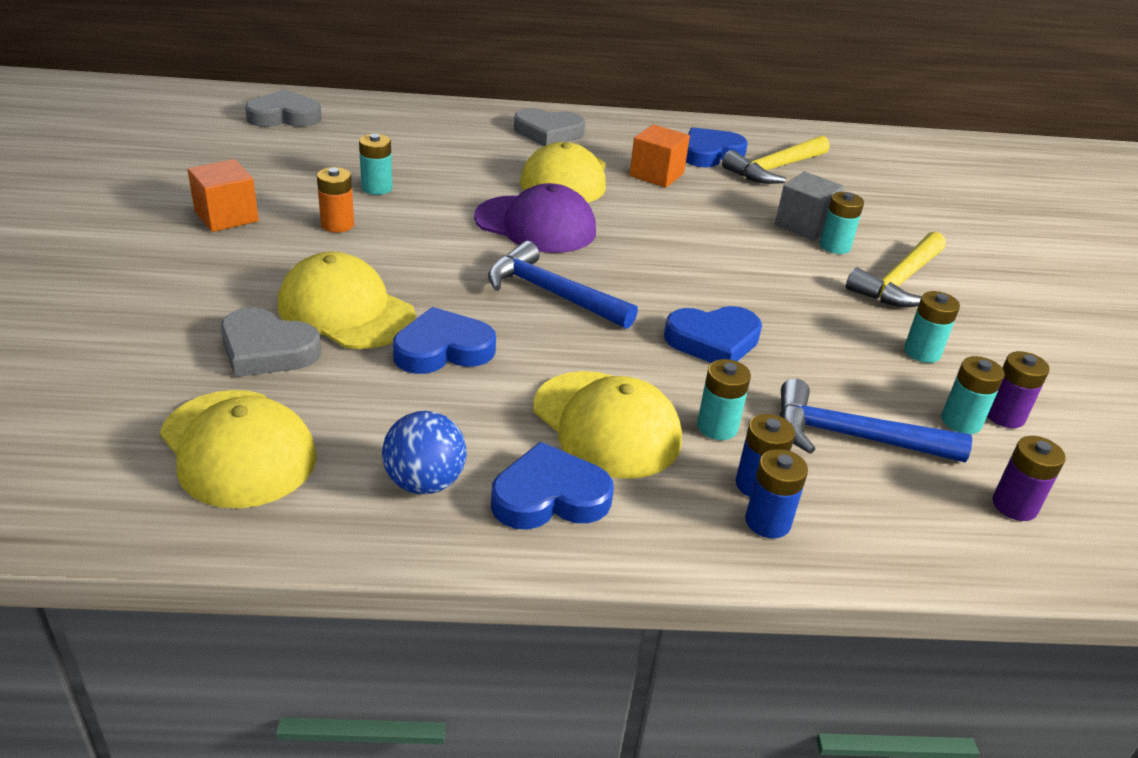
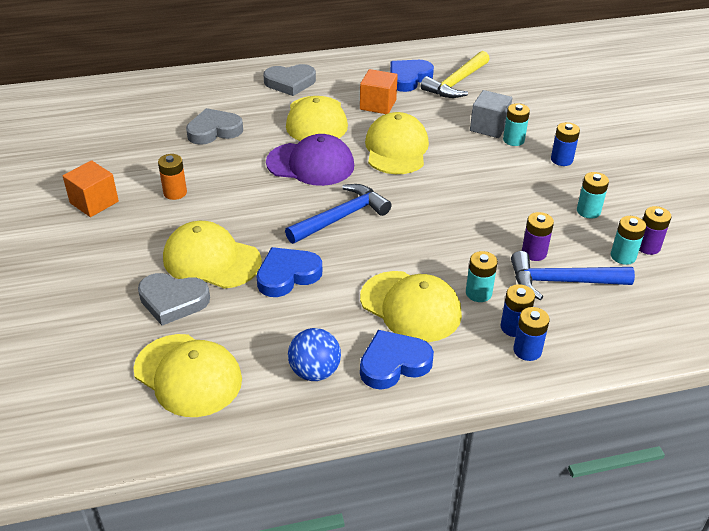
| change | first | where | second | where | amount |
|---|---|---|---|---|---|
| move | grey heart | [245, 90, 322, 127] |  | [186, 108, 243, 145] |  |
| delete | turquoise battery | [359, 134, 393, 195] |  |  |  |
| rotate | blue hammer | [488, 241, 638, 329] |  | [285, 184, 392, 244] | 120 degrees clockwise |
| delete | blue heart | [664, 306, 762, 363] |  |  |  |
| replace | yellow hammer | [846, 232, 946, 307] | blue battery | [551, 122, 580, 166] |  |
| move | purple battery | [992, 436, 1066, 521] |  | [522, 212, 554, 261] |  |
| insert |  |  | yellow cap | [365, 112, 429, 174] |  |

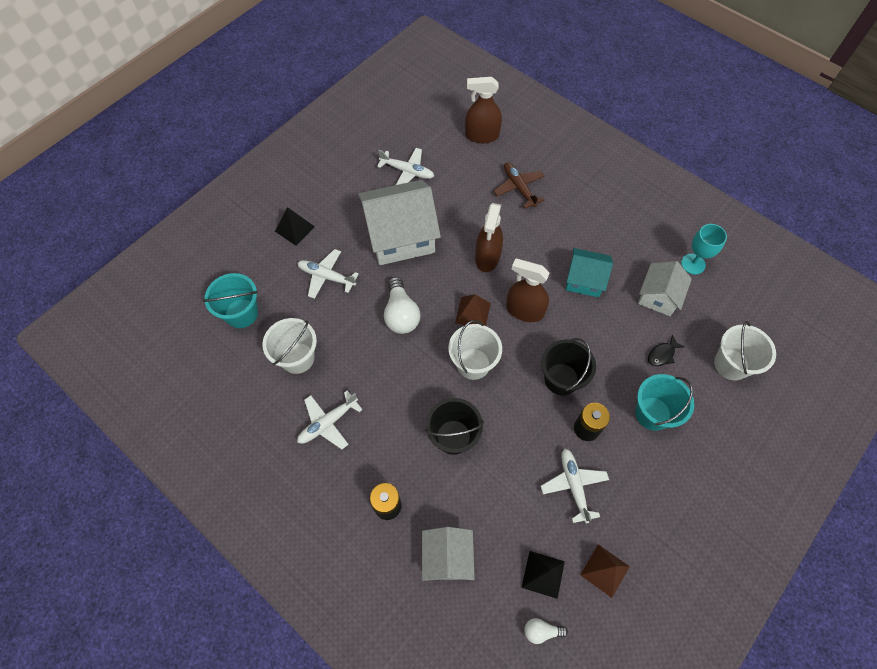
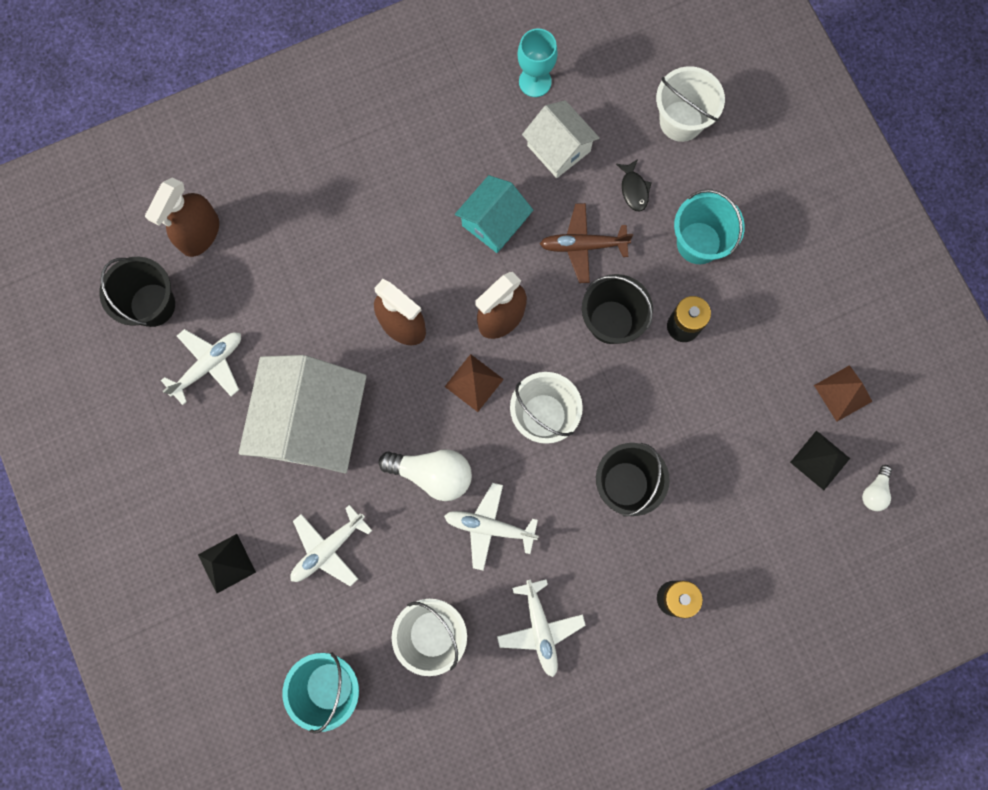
| change | first | where | second | where | amount |
|---|---|---|---|---|---|
| delete | white house | [422, 527, 475, 581] |  |  |  |
| move | brown plane | [494, 162, 545, 209] |  | [540, 203, 633, 283] |  |
| move | white plane | [541, 449, 609, 523] |  | [444, 483, 539, 571] |  |
| insert |  |  | black bucket | [99, 257, 175, 327] |  |

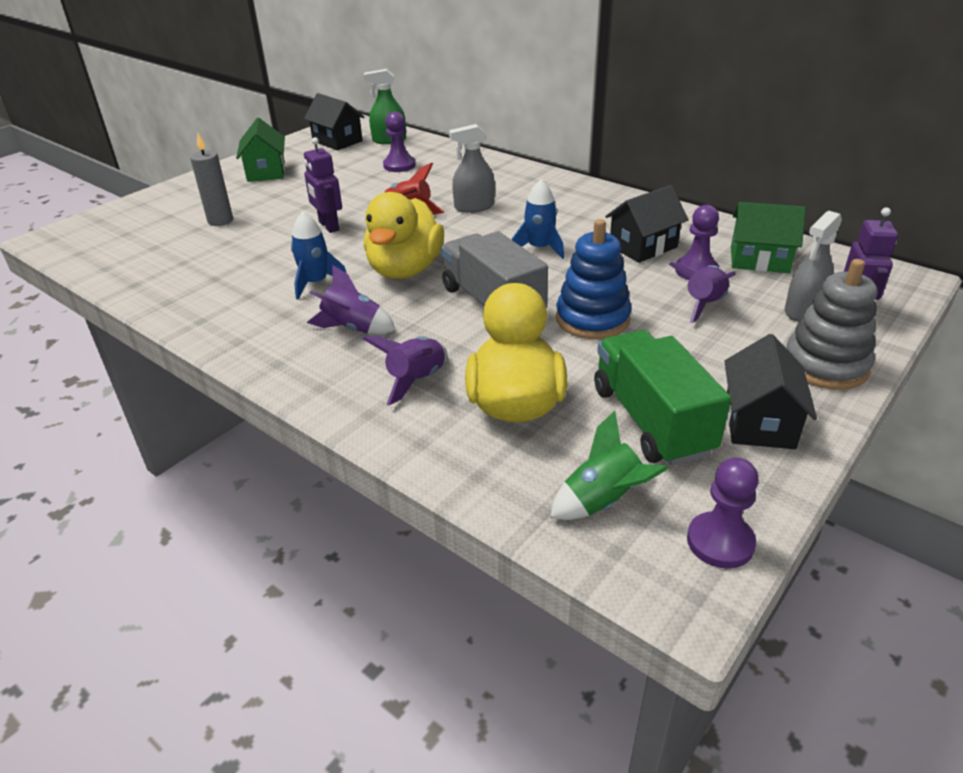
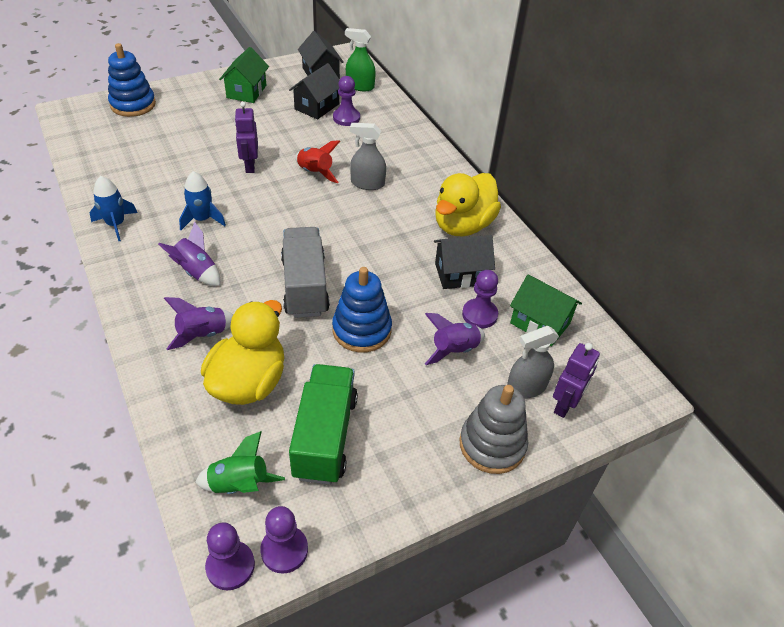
| change | first | where | second | where | amount |
|---|---|---|---|---|---|
| delete | grey candle | [190, 133, 233, 226] |  |  |  |
| move | yellow duck | [363, 192, 444, 279] |  | [435, 173, 501, 236] |  |
| move | blue rocket | [512, 179, 564, 259] |  | [89, 176, 137, 241] |  |
| move | black house | [724, 334, 817, 449] |  | [289, 63, 340, 119] |  |
| insert |  |  | blue stacking toy | [108, 43, 156, 117] |  |
| insert |  |  | purple pawn | [205, 522, 255, 590] |  |

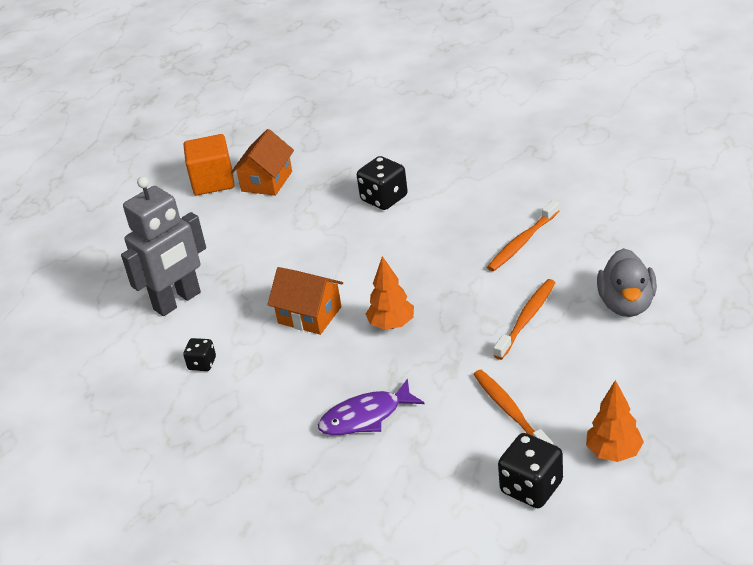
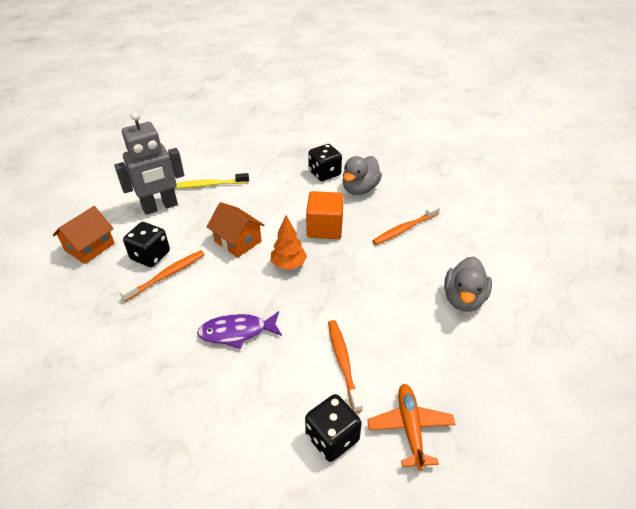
| change | first | where | second | where | amount |
|---|---|---|---|---|---|
| move | orange cube | [183, 134, 235, 195] |  | [306, 191, 344, 239] |  |
| resize | black dice | [183, 338, 216, 371] |  | [123, 222, 170, 267] | x1.73 |
| move | orange house | [231, 129, 294, 196] |  | [53, 206, 115, 264] |  |
| move | orange toothbrush | [494, 279, 555, 360] |  | [119, 250, 205, 302] |  |
| replace | orange tree | [586, 380, 644, 462] | orange plane | [367, 384, 456, 471] |  |
| insert |  |  | yellow toothbrush | [174, 173, 249, 189] |  |
| insert |  |  | grey duck | [342, 156, 382, 195] |  |

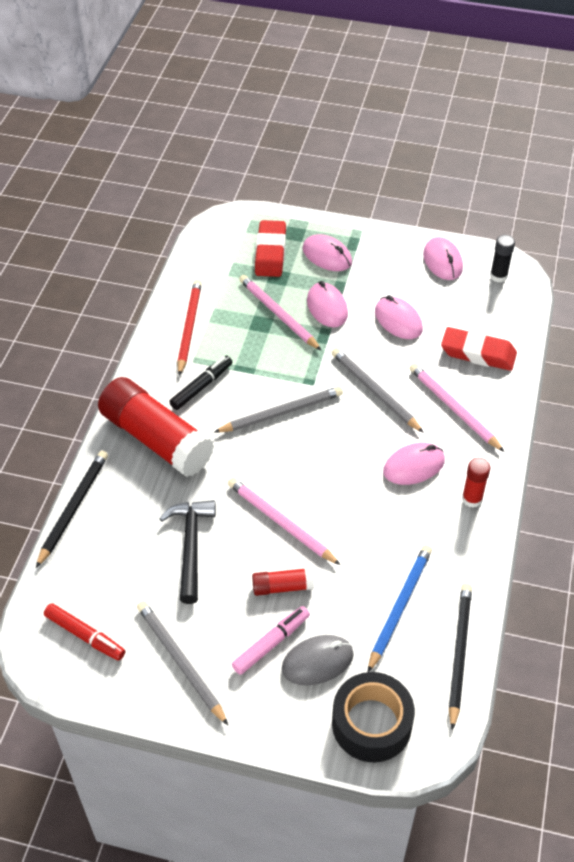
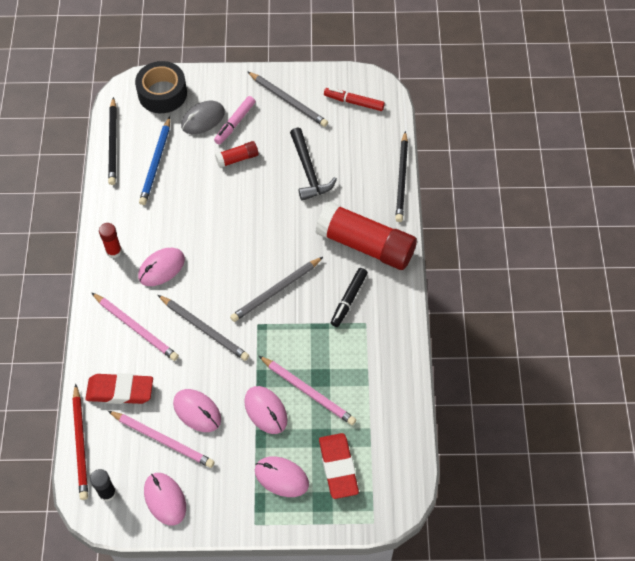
| change | first | where | second | where | amount |
|---|---|---|---|---|---|
| move | red pencil | [177, 279, 202, 376] |  | [73, 384, 88, 500] |  |
| move | pink pencil | [228, 477, 340, 565] |  | [108, 411, 215, 468] |  |

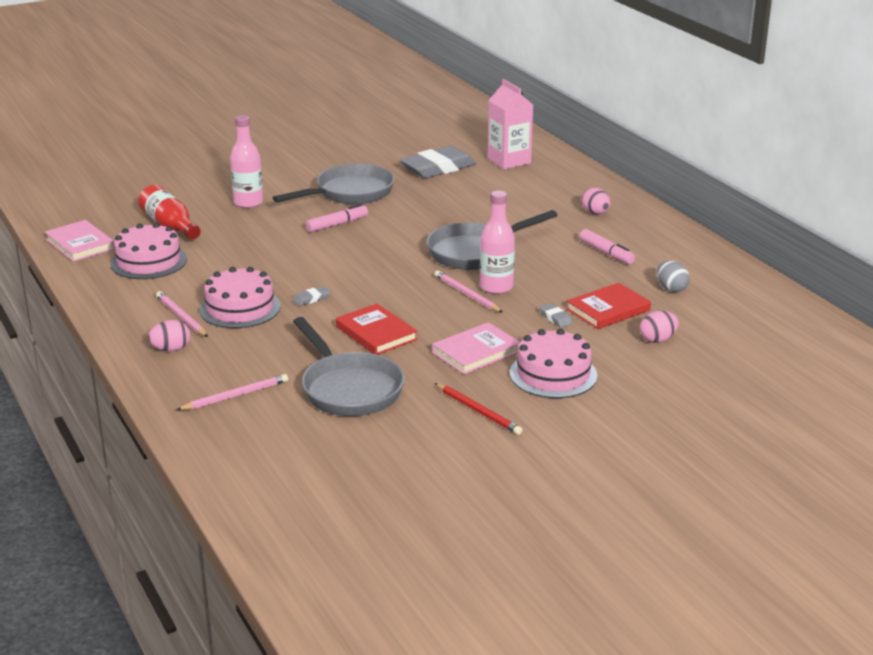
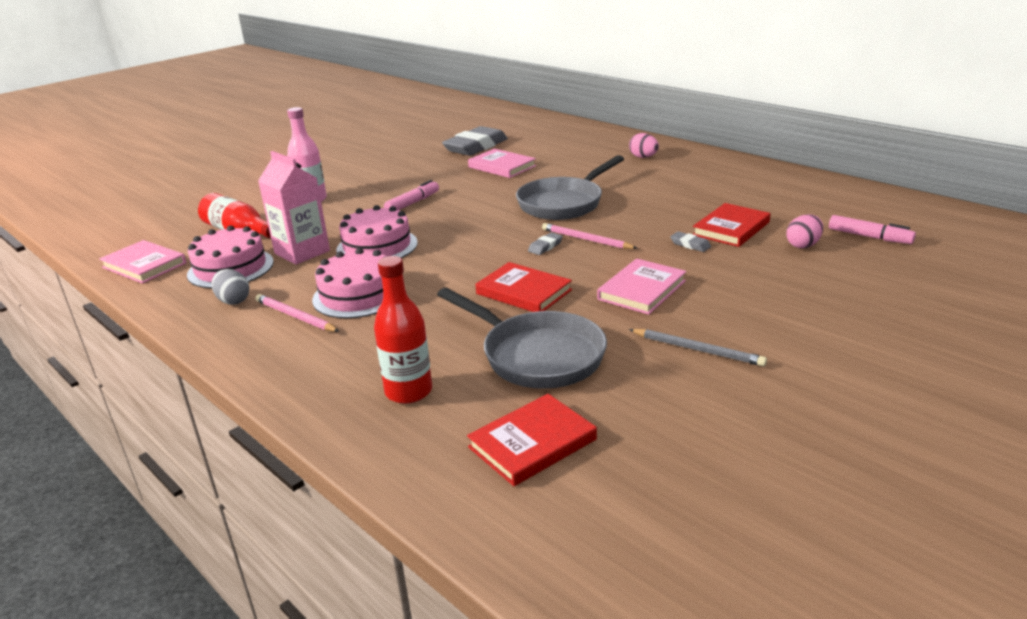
| change | first | where | second | where | amount |
|---|---|---|---|---|---|
| delete | pink egg | [148, 320, 190, 351] |  |  |  |
| replace | pink pencil | [176, 374, 288, 410] | red bottle | [374, 256, 432, 404] |  |
| delete | grey pan | [273, 164, 395, 204] |  |  |  |
| move | grey eraser | [293, 286, 331, 306] |  | [528, 232, 563, 255] |  |
| recolor | red pencil | [435, 383, 522, 435] | grey pencil | [629, 329, 767, 366] |  |
| delete | pink bottle | [480, 191, 515, 294] |  |  |  |
| move | pink carton | [488, 79, 533, 169] |  | [258, 151, 330, 265] |  |
| move | pink cake | [510, 329, 598, 398] |  | [336, 205, 418, 258] |  |
| move | pink marker | [579, 229, 635, 264] |  | [829, 215, 916, 244] |  |
| move | grey egg | [657, 261, 690, 292] |  | [211, 269, 249, 305] |  |
| insert |  |  | red book | [467, 394, 597, 486] |  |
| insert |  |  | pink book | [468, 149, 536, 178] |  |

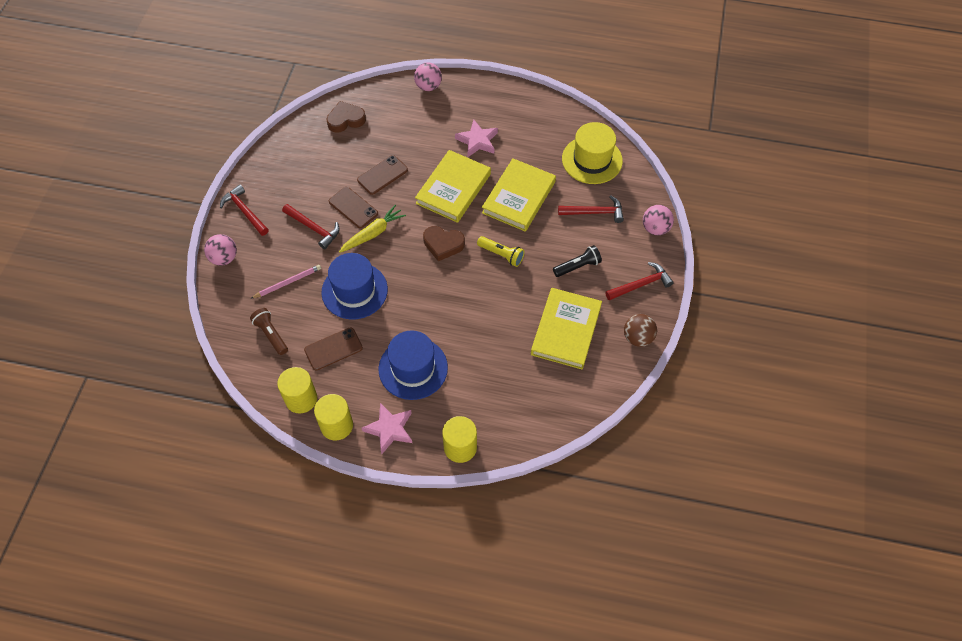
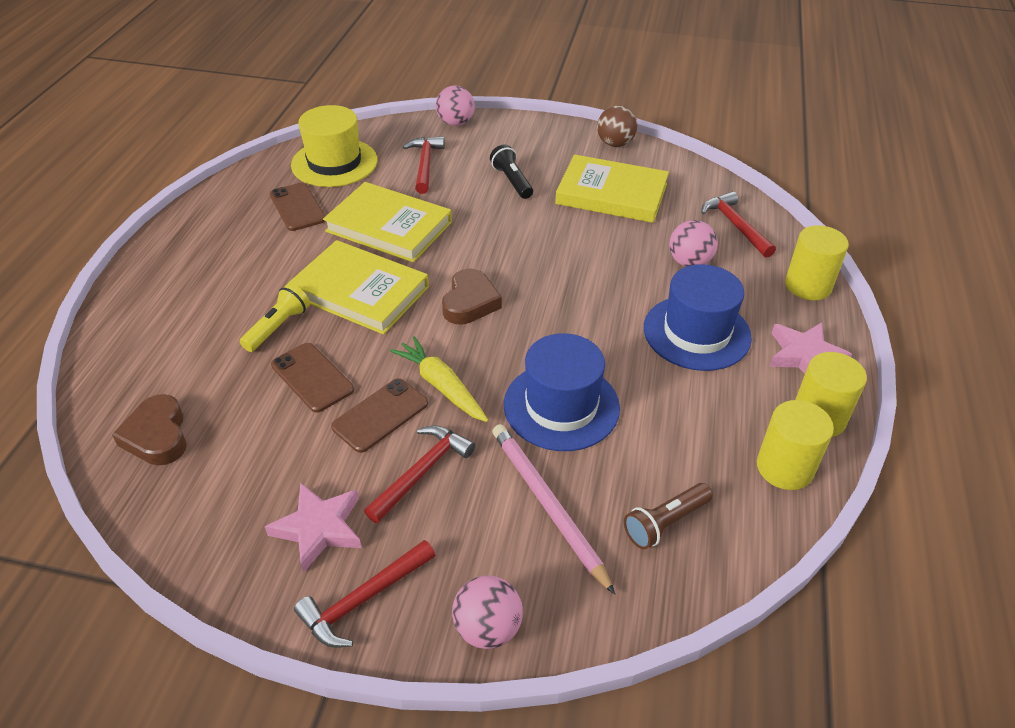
| change | first | where | second | where | amount |
|---|---|---|---|---|---|
| resize | pink pencil | [251, 265, 321, 299] |  | [492, 424, 615, 595] | x1.51 |
| move | brown phone | [304, 327, 363, 371] |  | [270, 183, 325, 231] |  |
| move | pink ball | [414, 62, 442, 91] |  | [669, 220, 718, 267] |  |
| move | pink star | [455, 120, 498, 157] |  | [265, 483, 362, 573] |  |
| move | yellow flashlight | [477, 236, 525, 267] |  | [240, 283, 310, 352] |  |
| move | red hammer | [605, 262, 674, 301] |  | [701, 191, 776, 258] |  |

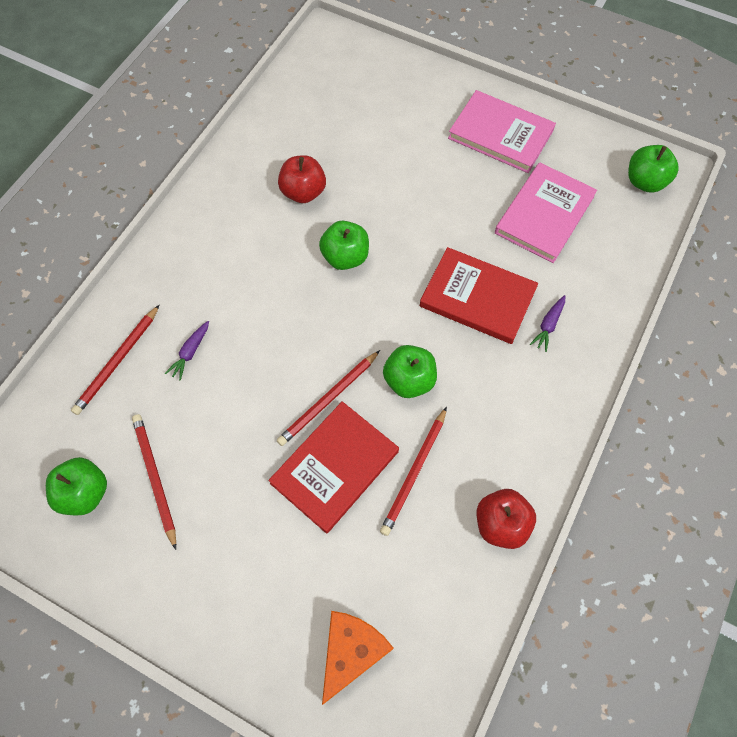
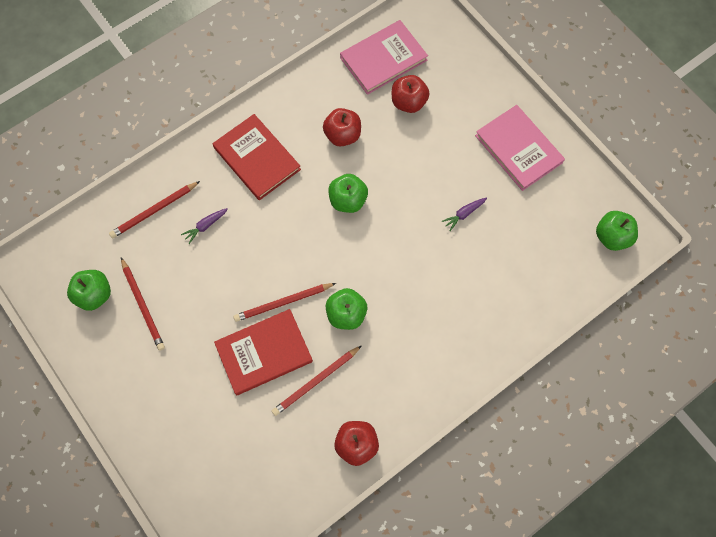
| change | first | where | second | where | amount |
|---|---|---|---|---|---|
| rotate | red pencil | [132, 414, 176, 550] |  | [121, 258, 165, 351] | 150 degrees clockwise |
| delete | orange cheese | [322, 611, 394, 705] |  |  |  |
| move | red book | [420, 247, 538, 344] |  | [213, 114, 301, 200] |  |
| move | pink book | [495, 162, 597, 263] |  | [340, 20, 428, 95] |  |
| move | purple carrot | [530, 295, 565, 352] |  | [442, 198, 487, 231] |  |
| insert |  |  | red apple | [392, 75, 429, 113] |  |

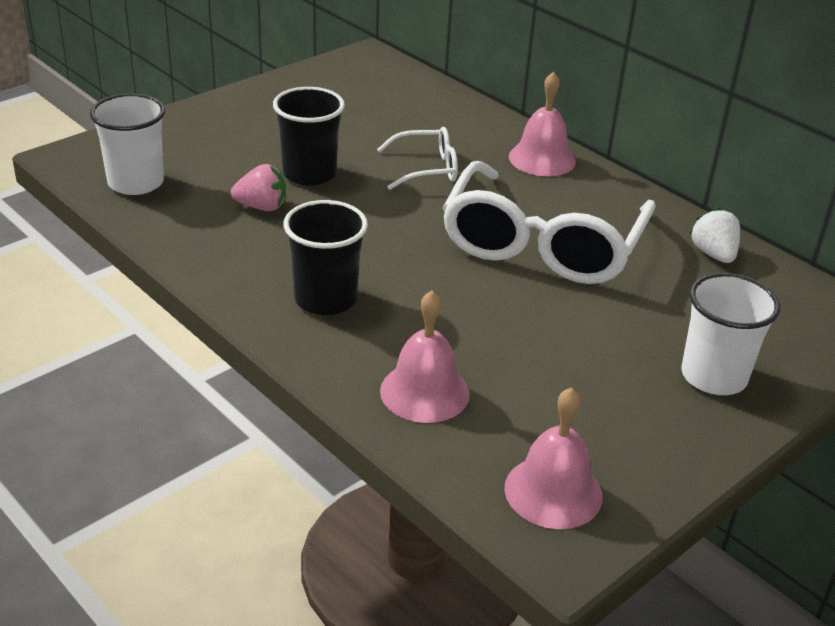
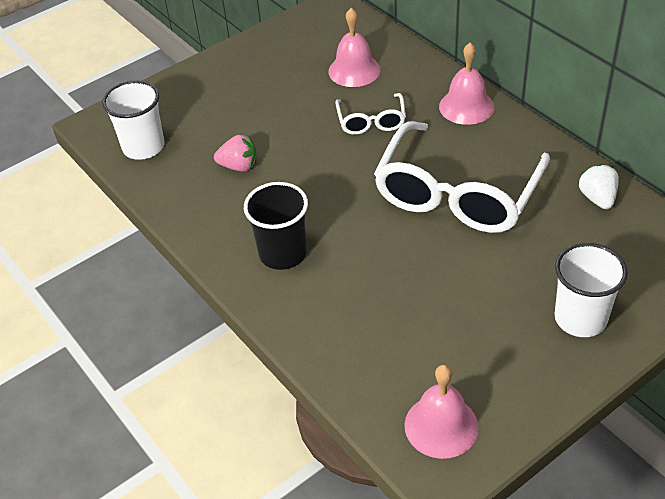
| change | first | where | second | where | amount |
|---|---|---|---|---|---|
| delete | black cup | [273, 87, 345, 186] |  |  |  |
| rotate | white glasses | [377, 127, 458, 190] |  | [335, 93, 406, 135] | 90 degrees clockwise |
| move | pink bell | [380, 291, 470, 423] |  | [328, 8, 381, 87] |  |

